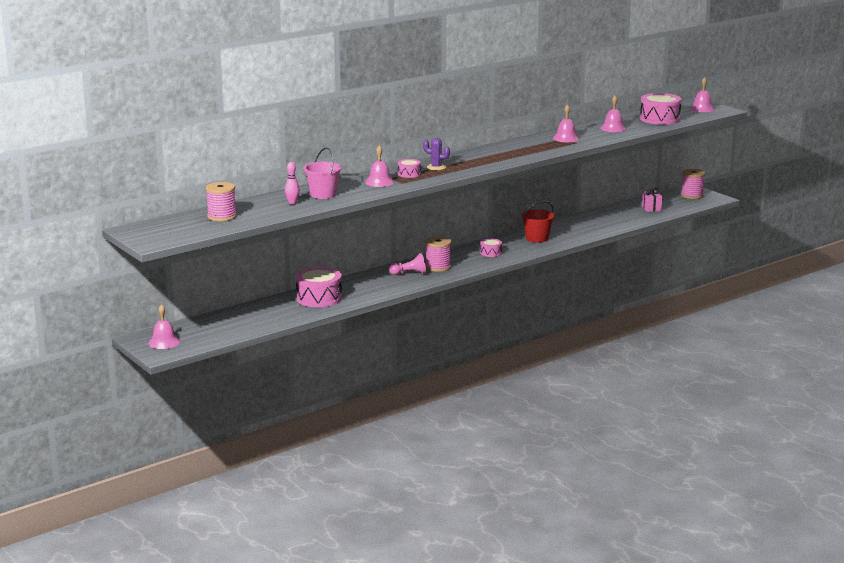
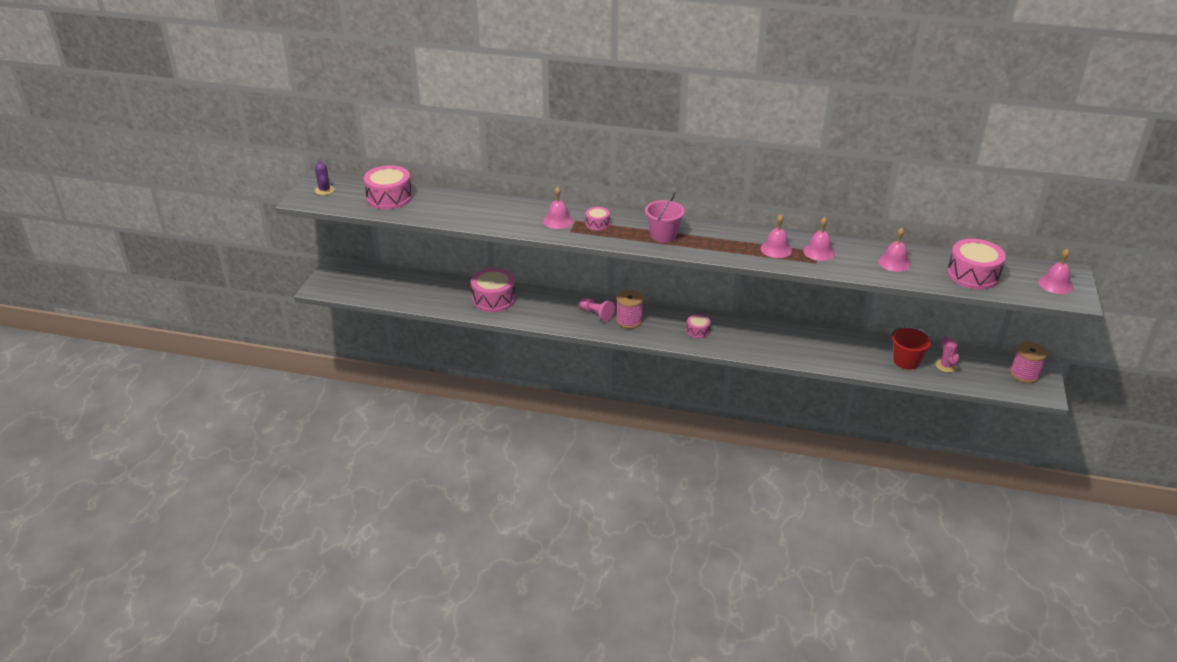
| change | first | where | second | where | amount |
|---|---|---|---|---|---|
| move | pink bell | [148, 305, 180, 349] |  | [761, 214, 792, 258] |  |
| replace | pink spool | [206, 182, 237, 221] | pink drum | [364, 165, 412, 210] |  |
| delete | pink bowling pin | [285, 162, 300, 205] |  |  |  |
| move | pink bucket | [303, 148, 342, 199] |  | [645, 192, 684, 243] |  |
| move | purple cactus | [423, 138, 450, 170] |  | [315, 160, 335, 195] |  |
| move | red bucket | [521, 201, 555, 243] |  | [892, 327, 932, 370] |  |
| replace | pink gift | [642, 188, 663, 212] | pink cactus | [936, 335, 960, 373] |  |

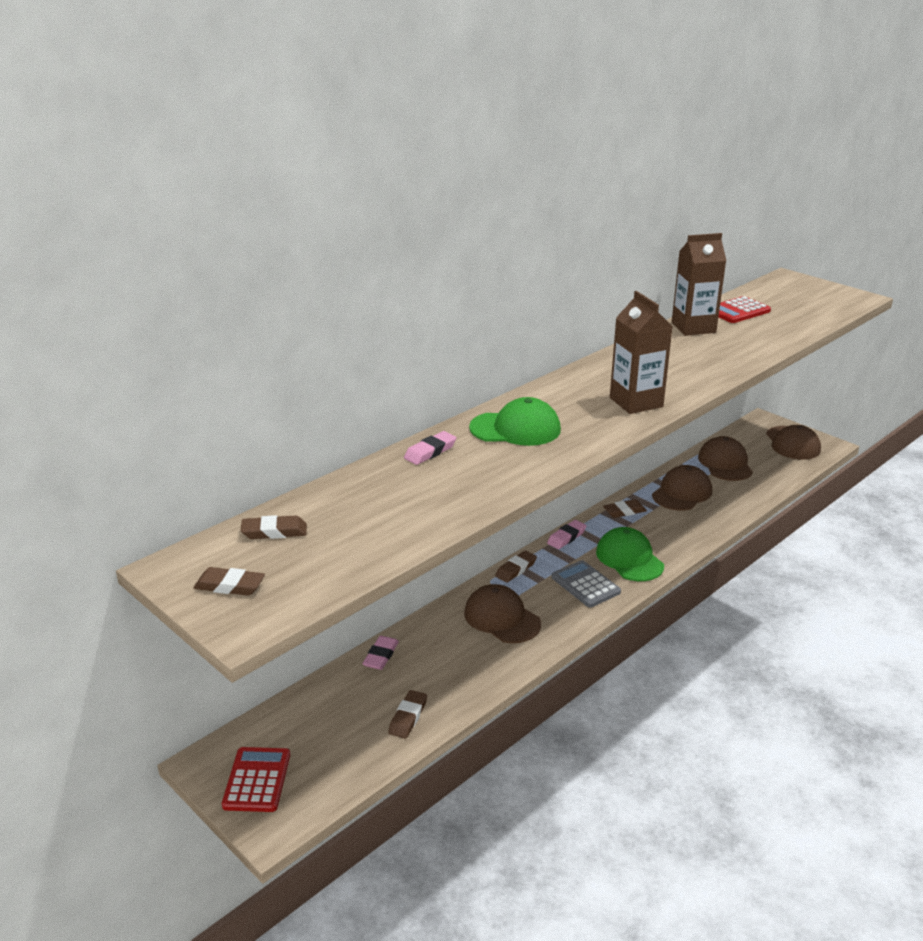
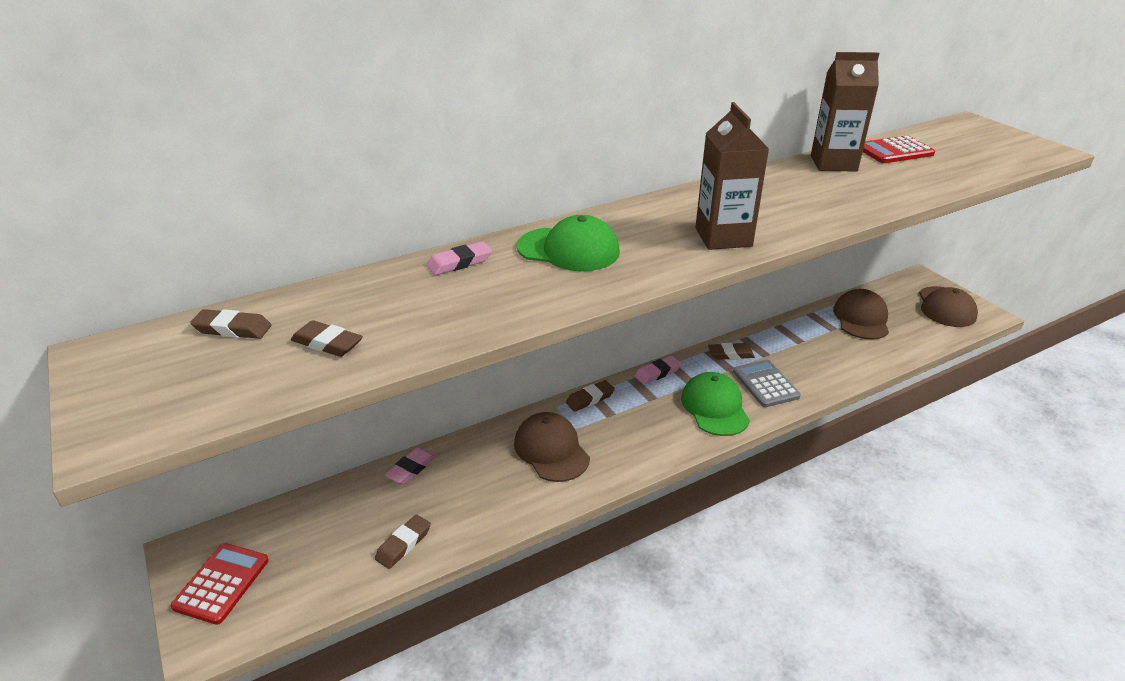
| change | first | where | second | where | amount |
|---|---|---|---|---|---|
| move | brown eraser | [193, 567, 265, 596] |  | [291, 320, 363, 357] |  |
| move | grey calculator | [551, 560, 621, 607] |  | [733, 360, 801, 407] |  |
| delete | brown cap | [652, 465, 712, 511] |  |  |  |

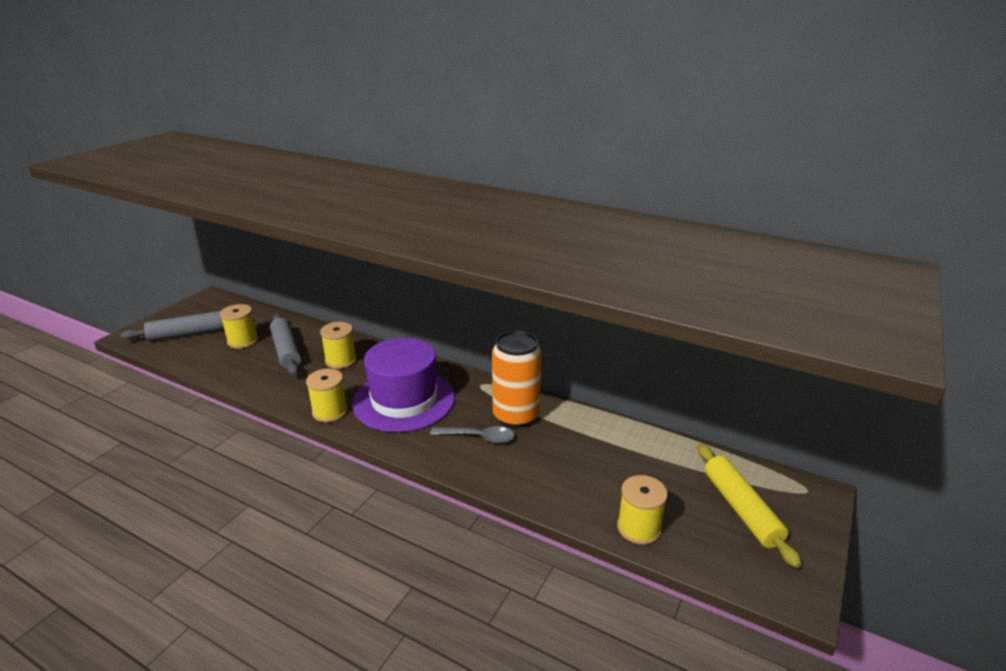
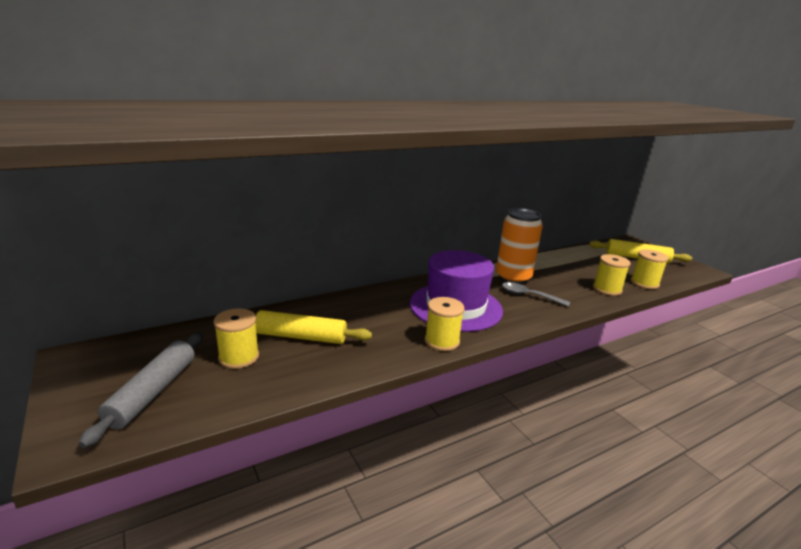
| change | first | where | second | where | amount |
|---|---|---|---|---|---|
| recolor | grey rolling pin | [270, 314, 301, 376] | yellow rolling pin | [255, 310, 372, 344] |  |
| move | yellow spool | [320, 322, 357, 369] |  | [593, 254, 631, 296] |  |
| rotate | grey spoon | [430, 426, 515, 443] |  | [502, 282, 570, 307] | 105 degrees counterclockwise |

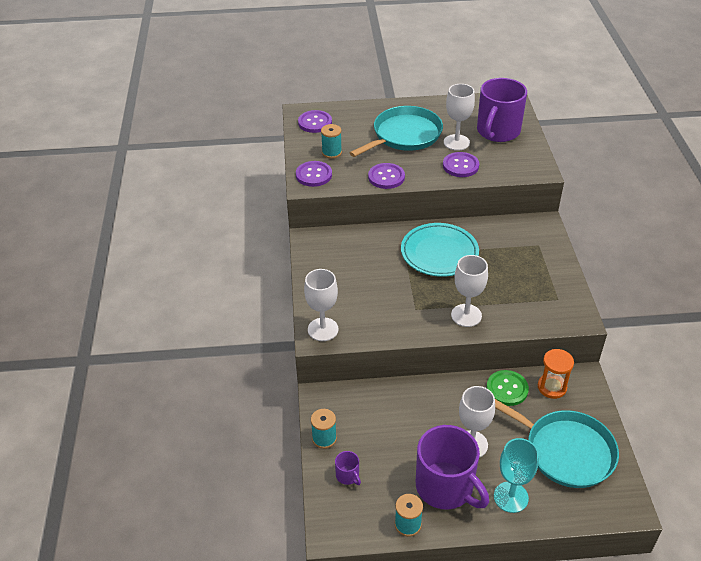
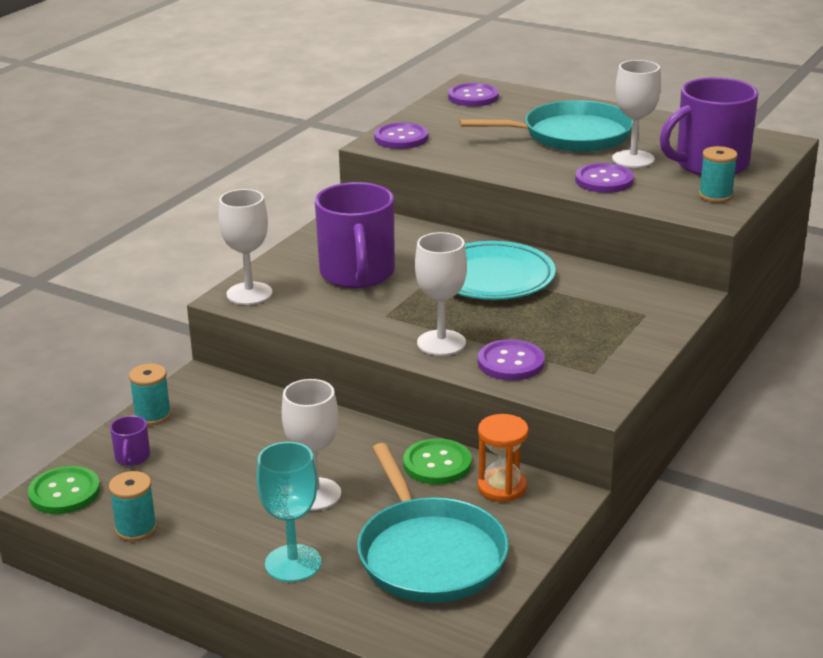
| change | first | where | second | where | amount |
|---|---|---|---|---|---|
| move | turquoise spool | [321, 124, 342, 159] |  | [699, 146, 738, 203] |  |
| move | purple button | [368, 163, 405, 189] |  | [478, 339, 545, 381] |  |
| move | purple mug | [416, 425, 489, 510] |  | [315, 182, 395, 288] |  |
| insert |  |  | green button | [28, 466, 100, 514] |  |

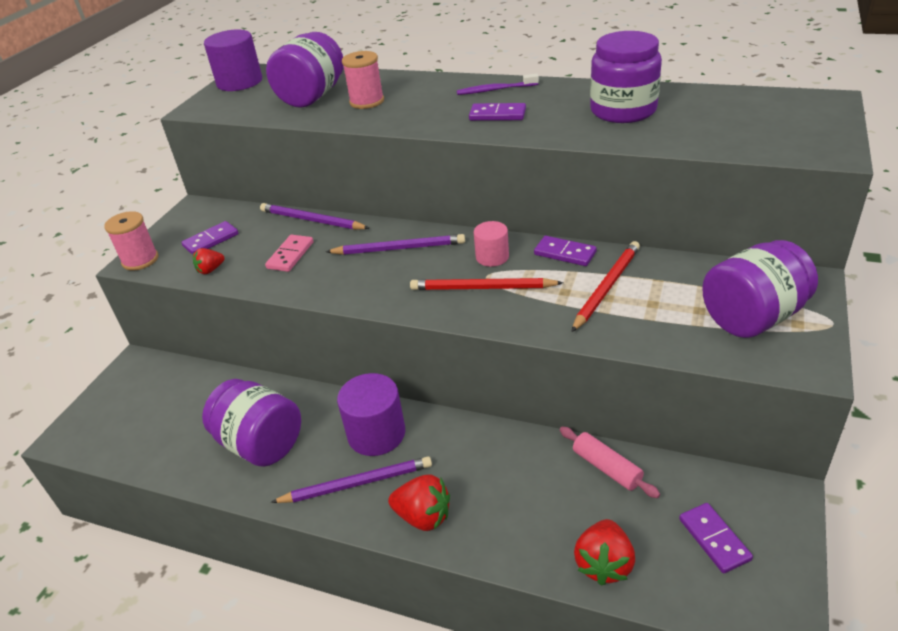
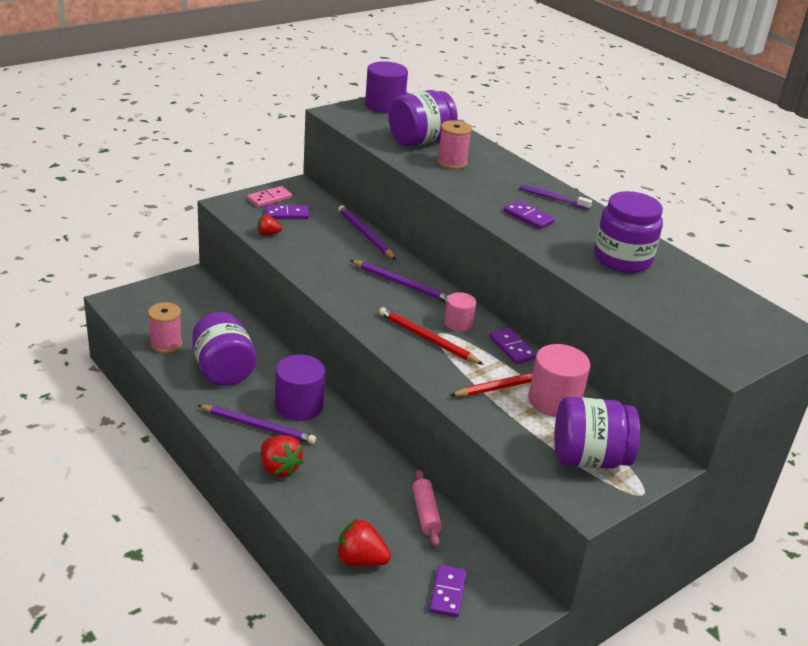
| change | first | where | second | where | amount |
|---|---|---|---|---|---|
| move | pink spool | [104, 211, 158, 271] |  | [148, 302, 182, 353] |  |
| move | pink domino | [265, 235, 313, 272] |  | [247, 186, 292, 207] |  |
| rotate | red strawberry | [574, 519, 635, 586] |  | [337, 519, 391, 566] | 60 degrees clockwise |
| insert |  |  | pink cylinder | [528, 344, 590, 417] |  |

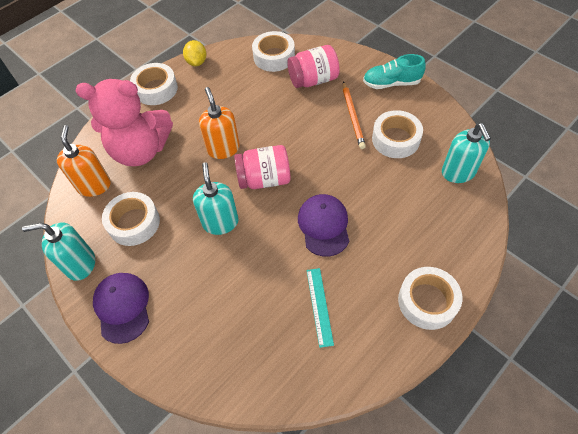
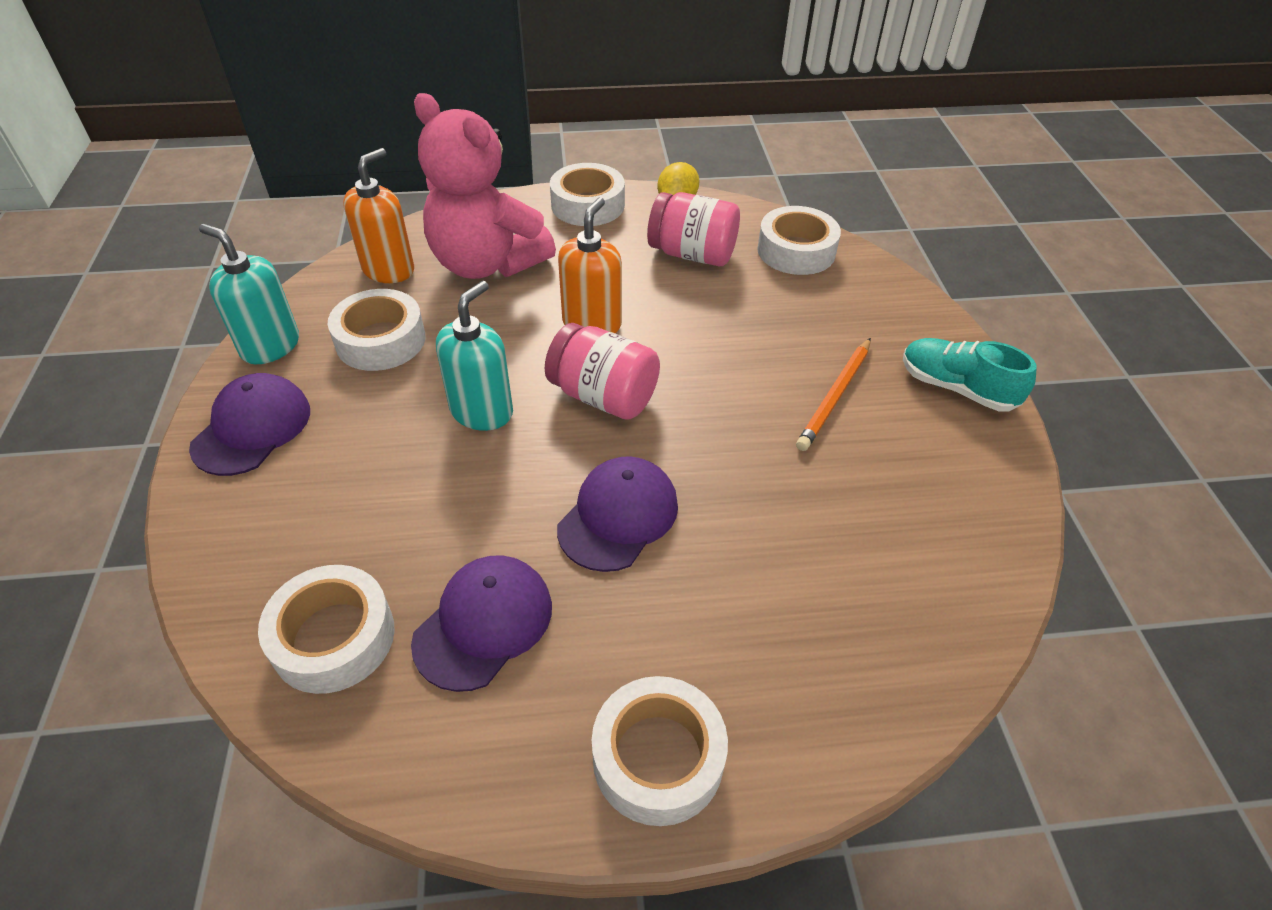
| change | first | where | second | where | amount |
|---|---|---|---|---|---|
| move | pink jar | [287, 45, 340, 88] |  | [647, 192, 740, 266] |  |
| replace | turquoise ruler | [307, 268, 334, 348] | purple cap | [411, 555, 552, 692] |  |
| move | white tape | [372, 110, 423, 158] |  | [258, 565, 395, 694] |  |
| delete | turquoise soap dispenser | [442, 123, 491, 183] |  |  |  |

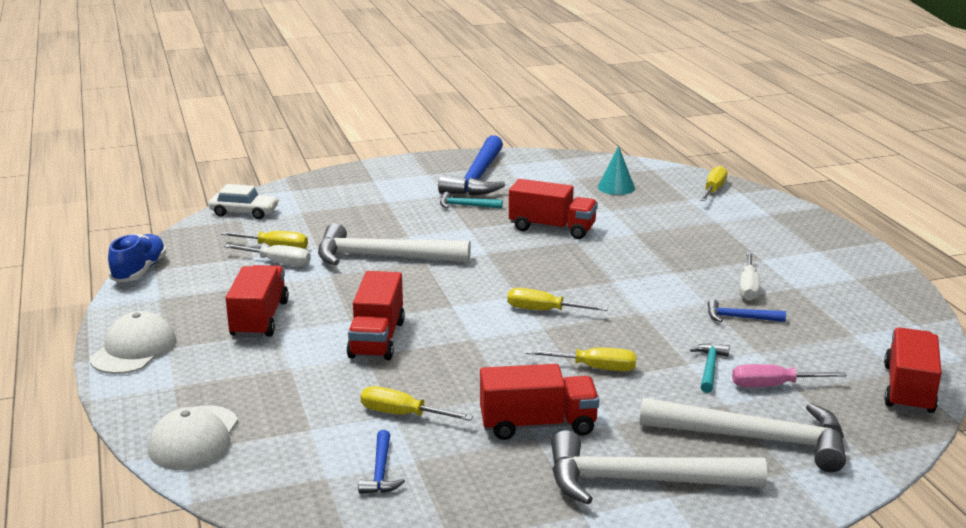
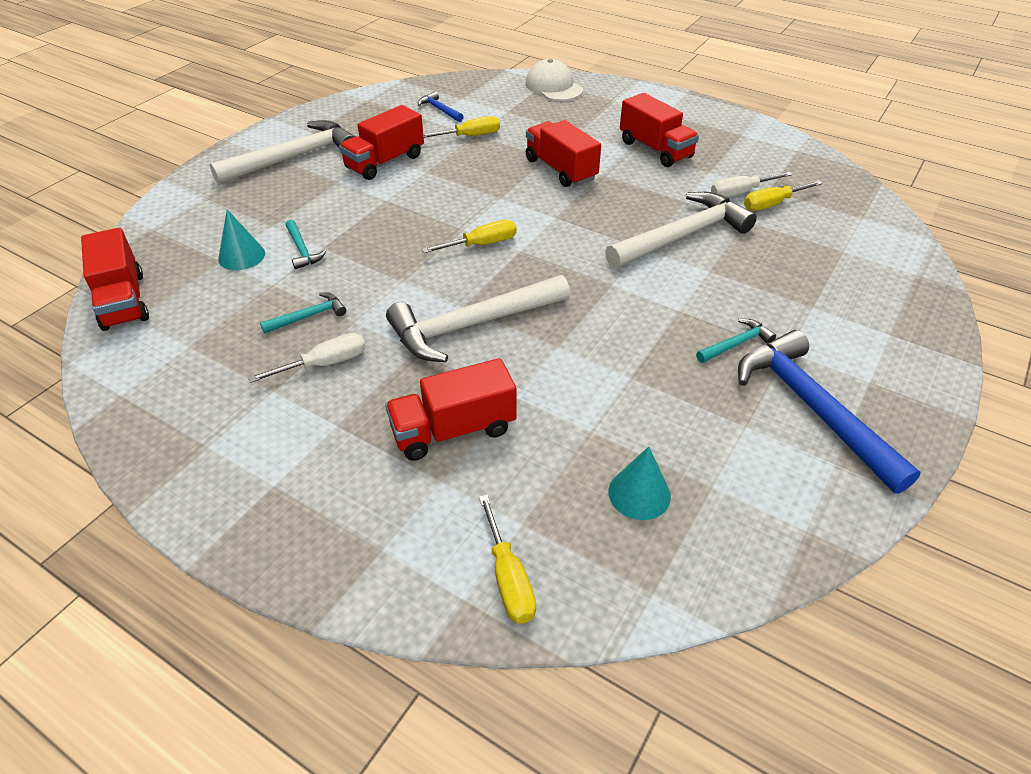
| change | first | where | second | where | amount |
|---|---|---|---|---|---|
| delete | white cap | [90, 311, 177, 374] |  |  |  |
| delete | blue shoe | [108, 234, 166, 282] |  |  |  |
| delete | white car | [209, 184, 279, 219] |  |  |  |
| move | red truck | [509, 179, 598, 239] |  | [385, 358, 517, 461] |  |
| delete | yellow screwdriver | [526, 348, 636, 371] |  |  |  |
| move | white hammer | [640, 398, 846, 472] |  | [386, 275, 570, 362] |  |
| recolor | blue hammer | [708, 299, 786, 322] | turquoise hammer | [260, 292, 346, 334] |  |
| replace | pink screwdriver | [732, 364, 847, 387] | turquoise cone | [218, 209, 265, 270] |  |
| rotate | white screwdriver | [739, 252, 760, 301] |  | [248, 333, 366, 383] | 90 degrees clockwise |

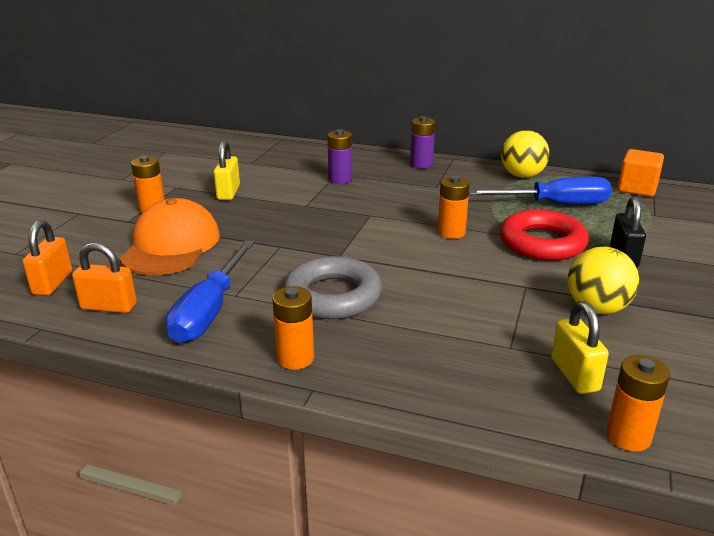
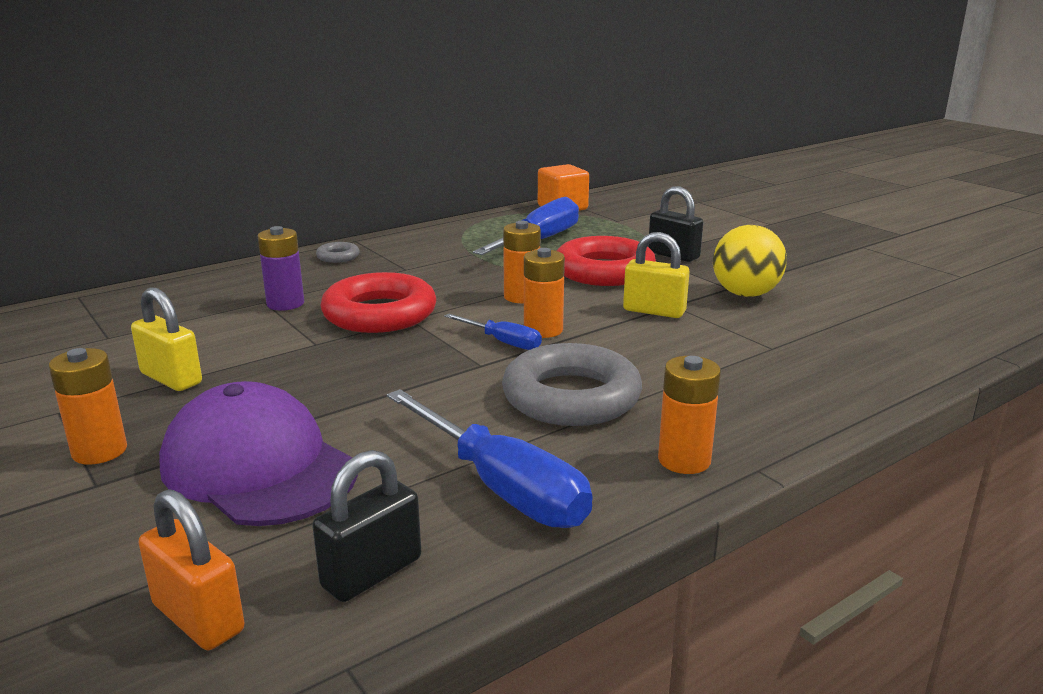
| change | first | where | second | where | amount |
|---|---|---|---|---|---|
| recolor | orange padlock | [72, 242, 137, 313] | black padlock | [312, 450, 421, 602] |  |
| recolor | orange cap | [120, 198, 220, 275] | purple cap | [159, 381, 358, 526] |  |
| replace | purple battery | [410, 116, 435, 169] | grey ring | [316, 242, 359, 263] |  |
| delete | yellow ball | [501, 130, 549, 178] |  |  |  |
| move | yellow padlock | [551, 301, 609, 394] |  | [623, 232, 690, 318] |  |
| move | orange battery | [606, 355, 670, 452] |  | [524, 248, 565, 338] |  |
| insert |  |  | red ring | [320, 272, 436, 333] |  |
| insert |  |  | blue screwdriver | [444, 313, 542, 350] |  |

